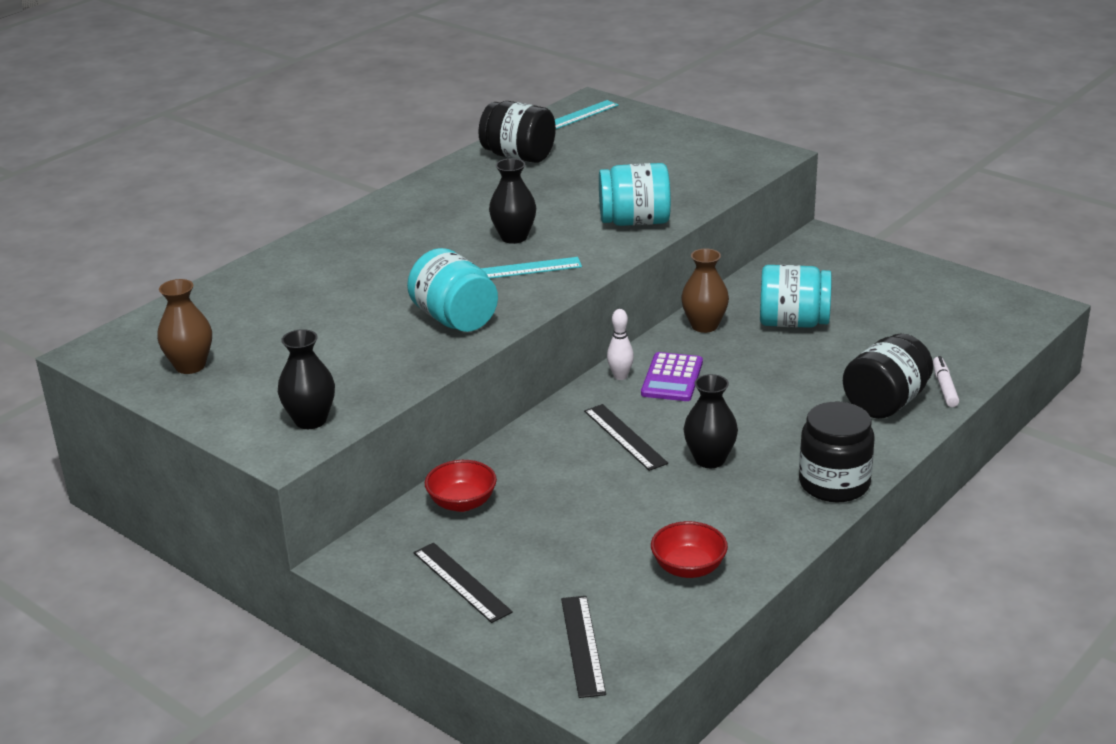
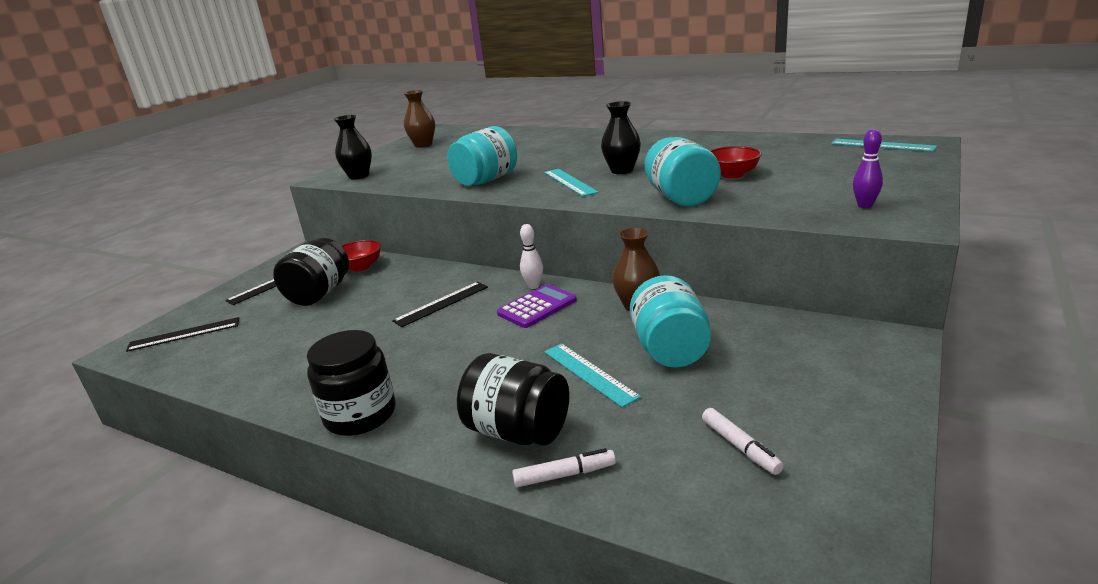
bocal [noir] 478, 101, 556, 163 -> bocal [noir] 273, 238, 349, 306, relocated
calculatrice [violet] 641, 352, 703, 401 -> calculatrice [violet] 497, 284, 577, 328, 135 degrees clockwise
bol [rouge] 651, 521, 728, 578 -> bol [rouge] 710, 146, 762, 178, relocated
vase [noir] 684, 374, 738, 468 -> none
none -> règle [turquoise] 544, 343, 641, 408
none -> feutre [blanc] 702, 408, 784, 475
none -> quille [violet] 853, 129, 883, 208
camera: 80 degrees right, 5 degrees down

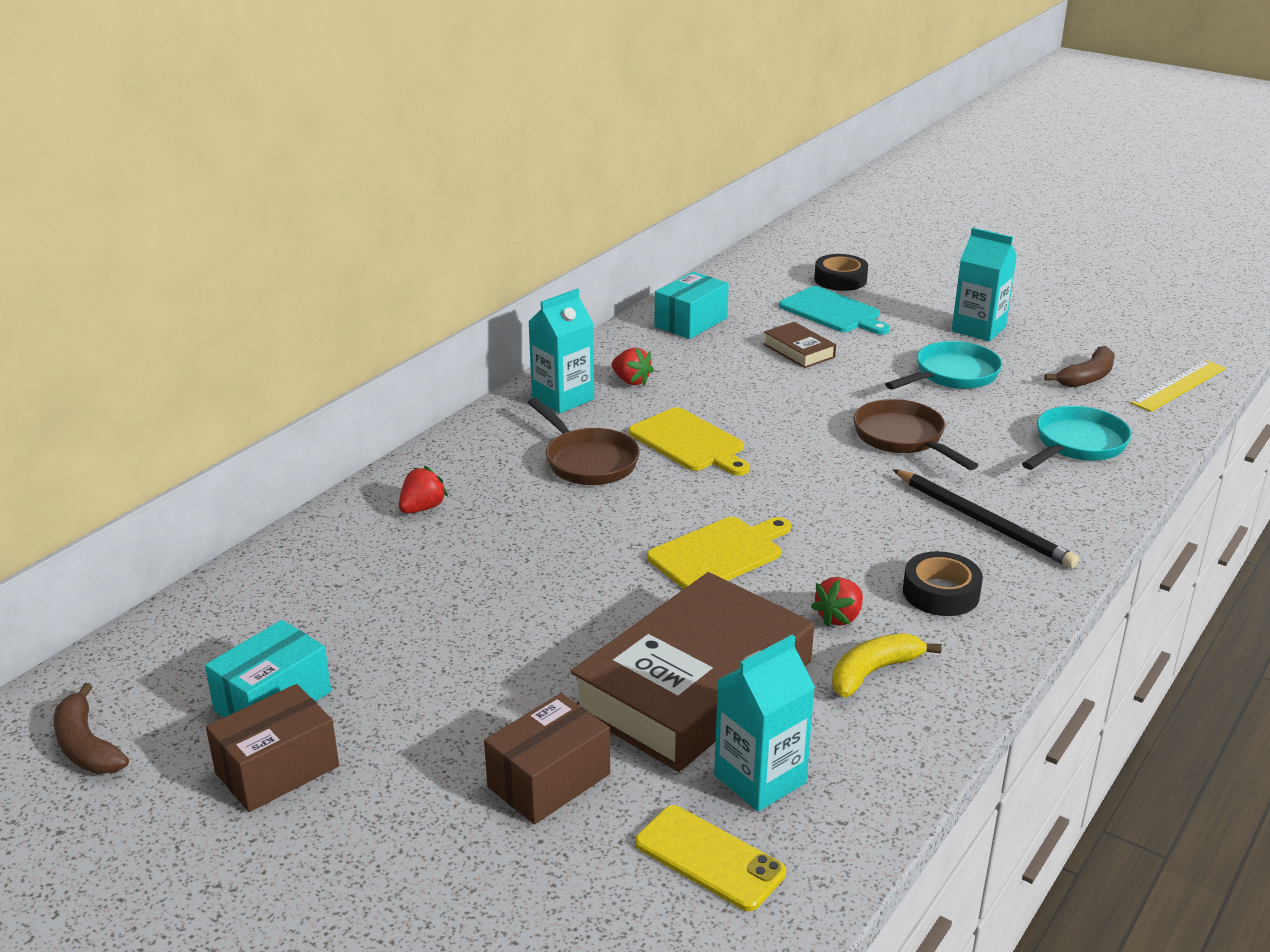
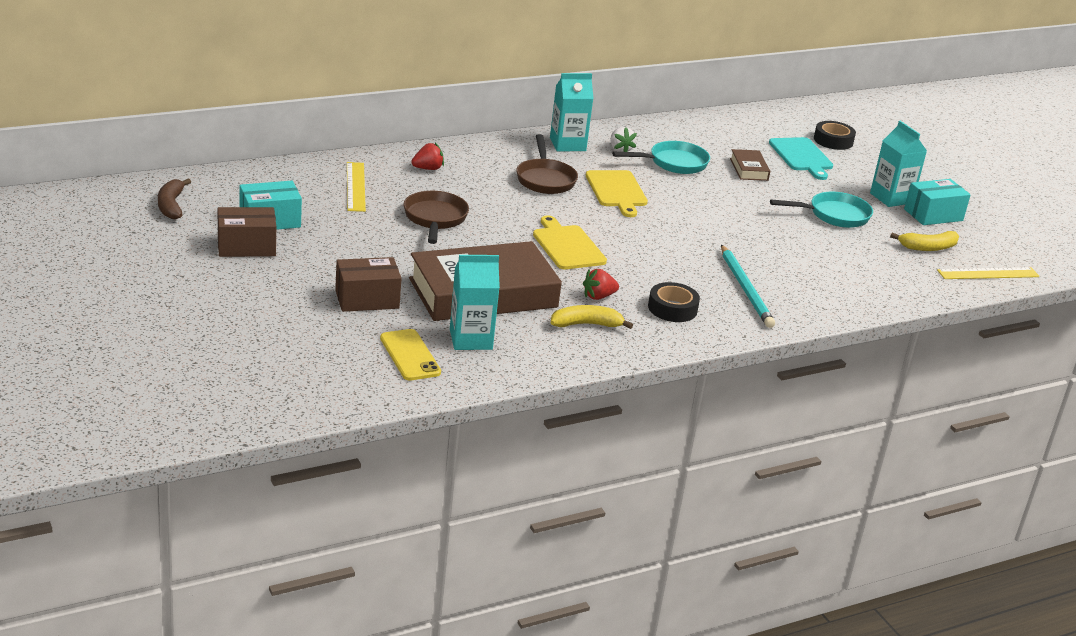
fraise [rouge] 612, 347, 654, 386 -> fraise [blanc] 610, 127, 637, 152
planche à découper [jaune] 647, 517, 791, 589 -> planche à découper [jaune] 533, 215, 607, 269, 105 degrees counterclockwise
boîte [turquoise] 655, 272, 729, 339 -> boîte [turquoise] 904, 179, 971, 225, relocated
poêle [marron] 854, 399, 978, 470 -> poêle [marron] 404, 191, 469, 244, relocated
crayon [noir] 892, 469, 1079, 568 -> crayon [turquoise] 721, 245, 775, 328
poêle [turquoise] 1022, 406, 1132, 470 -> poêle [turquoise] 612, 141, 710, 174, relocated
banane [marron] 1044, 346, 1115, 387 -> banane [jaune] 890, 231, 959, 251
none -> règle [jaune] 347, 162, 366, 212
camera: 25 degrees right, 0 degrees up

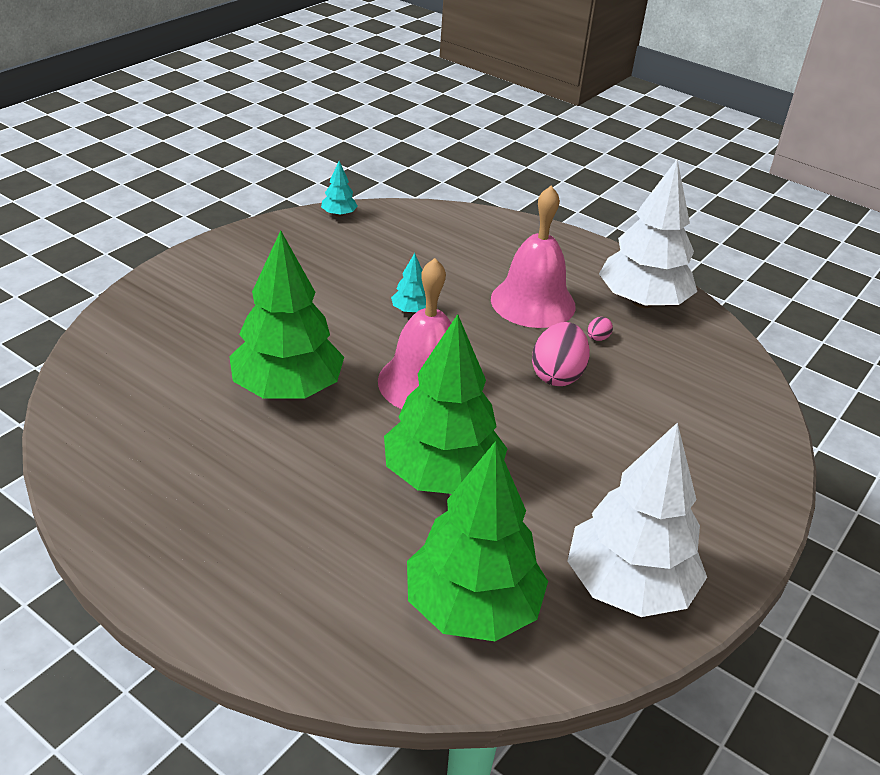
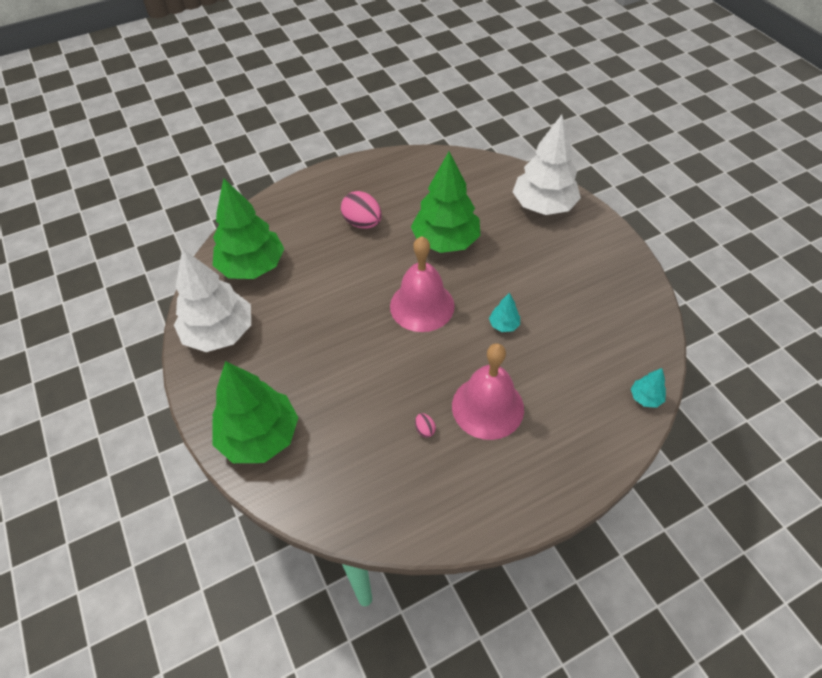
arbre [turquoise] 321, 161, 358, 217 -> arbre [turquoise] 631, 368, 666, 408, relocated
arbre [vert] 384, 314, 507, 494 -> arbre [vert] 212, 361, 299, 463, relocated
œuf [rose] 532, 322, 590, 386 -> œuf [rose] 341, 191, 382, 229, relocated
arbre [blanc] 599, 159, 697, 308 -> arbre [blanc] 513, 114, 581, 215, relocated
camera: 120 degrees right, 15 degrees up

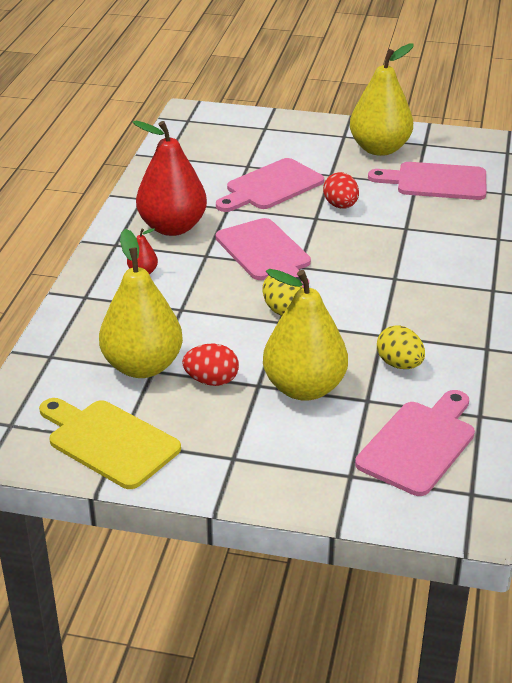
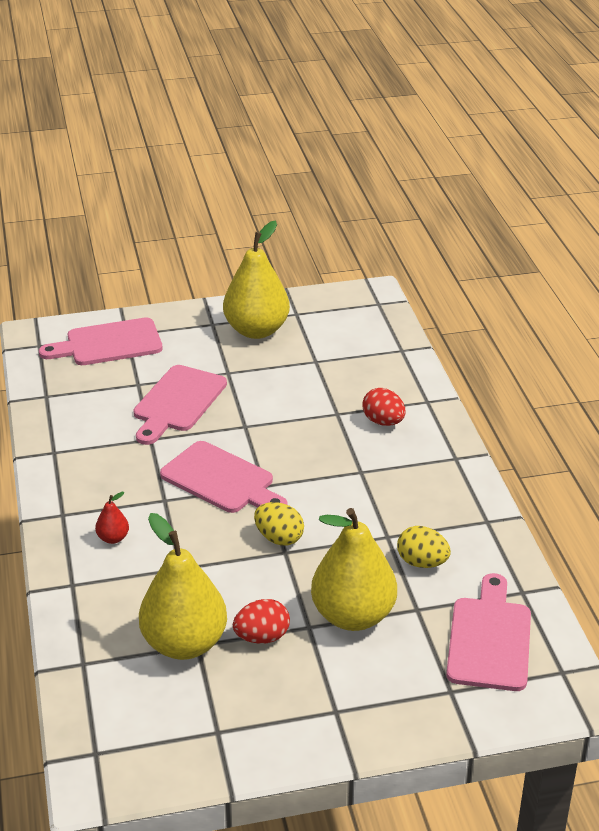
planche à découper [jaune] 39, 398, 181, 489 -> none
poire [rouge] 133, 121, 207, 236 -> none
œuf [rouge] 323, 172, 359, 209 -> œuf [rouge] 363, 388, 406, 426, relocated
planche à découper [rose] 368, 162, 486, 200 -> planche à découper [rose] 39, 318, 163, 365, relocated
camera: 25 degrees left, 0 degrees up

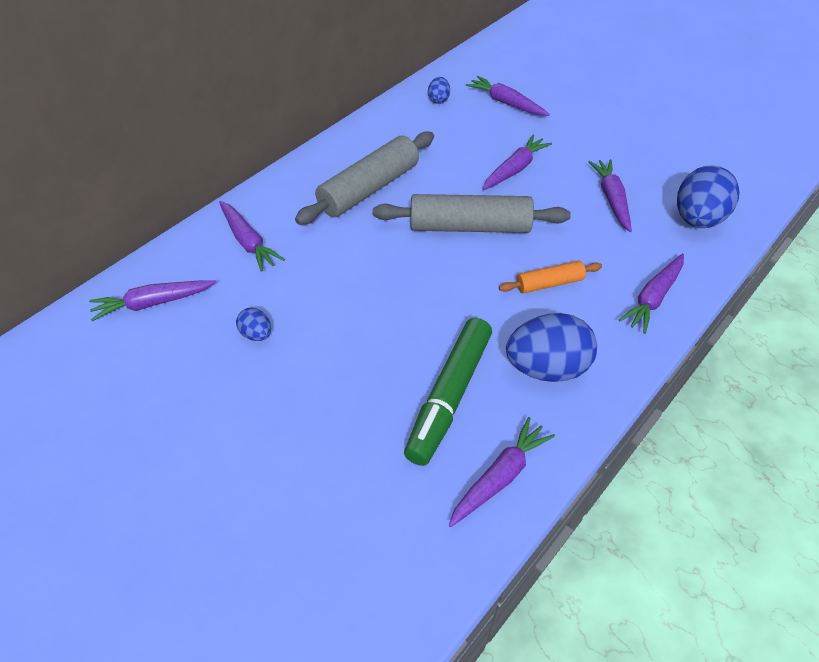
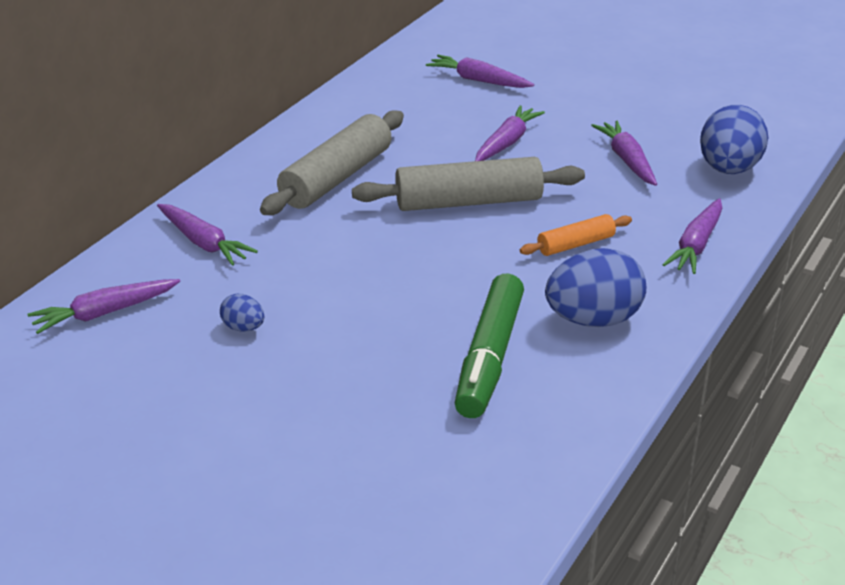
œuf [bleu] 428, 77, 450, 104 -> none
carotte [violet] 449, 417, 555, 527 -> none
camera: 10 degrees left, 15 degrees down

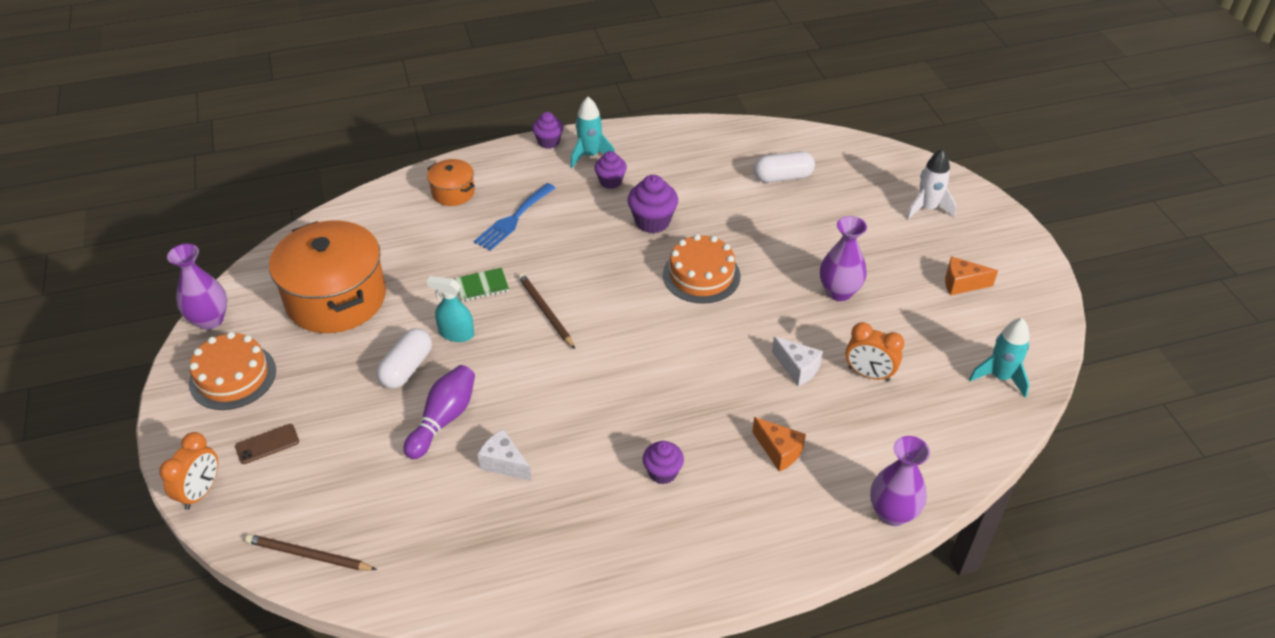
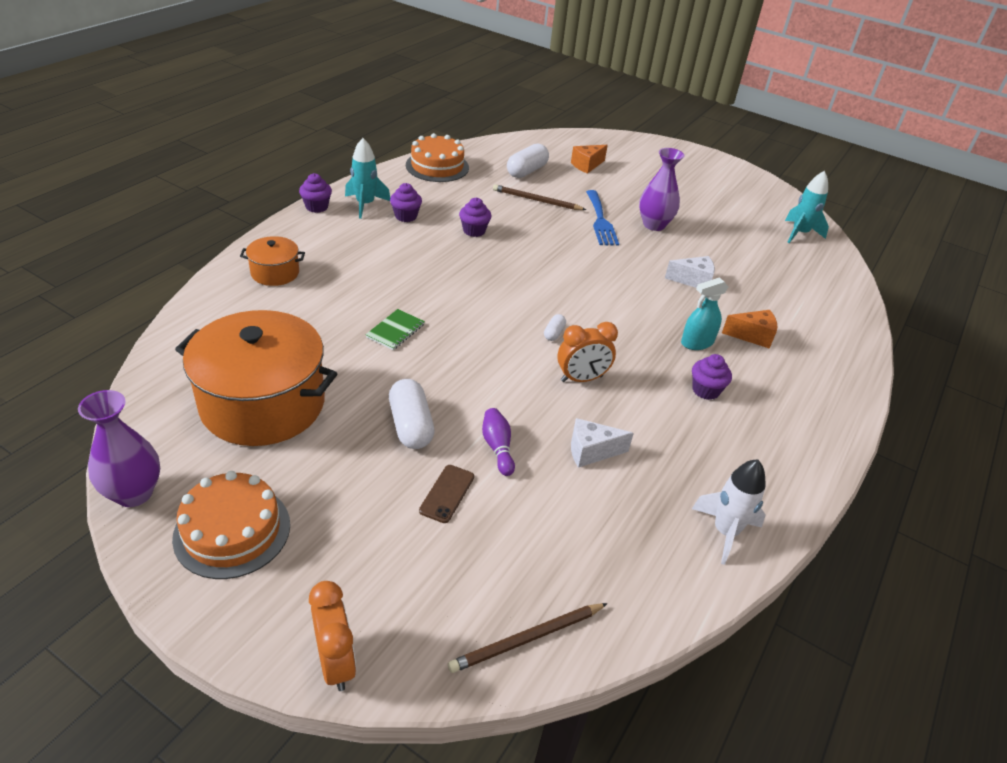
téléphone [marron] 235, 424, 299, 464 -> téléphone [marron] 419, 465, 474, 523, relocated
quille [violet] 404, 365, 475, 459 -> quille [violet] 482, 408, 515, 476, x0.63
vaporisateur [turquoise] 427, 276, 474, 342 -> vaporisateur [turquoise] 681, 277, 728, 350, relocated
fourchette [bleu] 474, 183, 556, 251 -> fourchette [bleu] 586, 190, 619, 246, relocated
crayon [marron] 518, 273, 575, 349 -> crayon [marron] 493, 184, 586, 210, relocated
muffin [violet] 628, 175, 678, 233 -> muffin [violet] 459, 198, 491, 237, x0.66
gâteau [orange] 663, 234, 740, 304 -> gâteau [orange] 406, 133, 469, 182, relocated
réveil [orange] 846, 322, 904, 382 -> réveil [orange] 557, 322, 618, 382, relocated
vase [violet] 870, 436, 930, 526 -> none
fusée [blanc] 906, 149, 956, 220 -> fusée [blanc] 692, 459, 766, 565, relocated
fromage [orange] 945, 256, 998, 295 -> fromage [orange] 571, 145, 608, 174, relocated
none -> gélule [blanc] 544, 314, 566, 341
camera: 45 degrees left, 5 degrees down

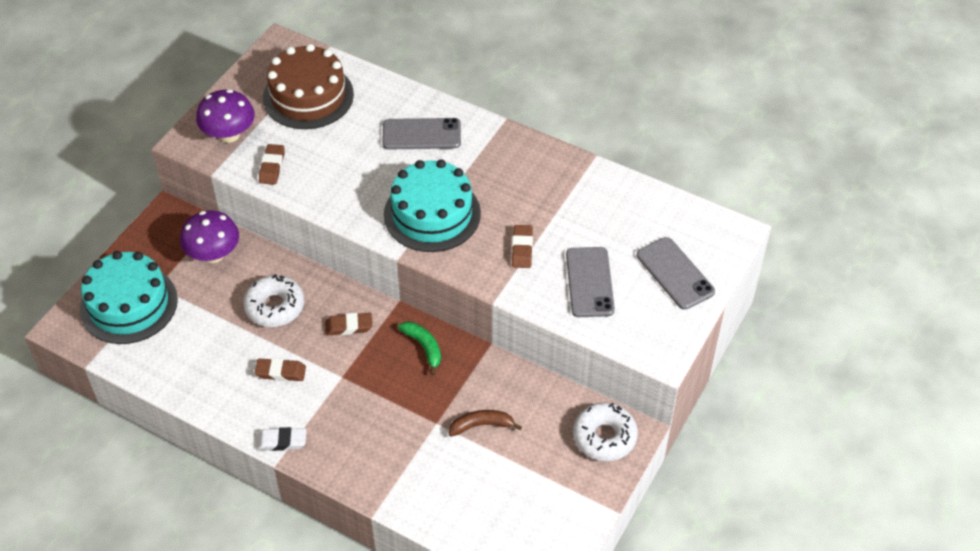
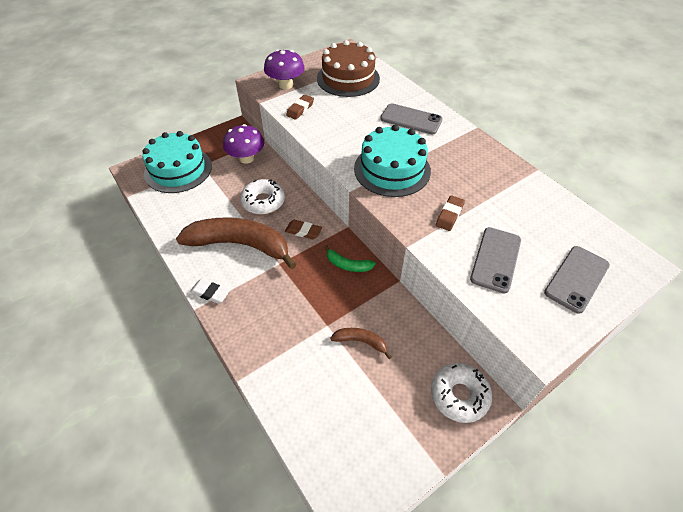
gomme [marron] 254, 358, 306, 381 -> banane [marron] 176, 217, 296, 269
banane [vert] 398, 322, 441, 375 -> banane [vert] 324, 245, 376, 272, 120 degrees clockwise
téléphone [gris] 637, 237, 715, 310 -> téléphone [gris] 544, 246, 610, 314, 45 degrees clockwise
camera: 25 degrees right, 0 degrees up

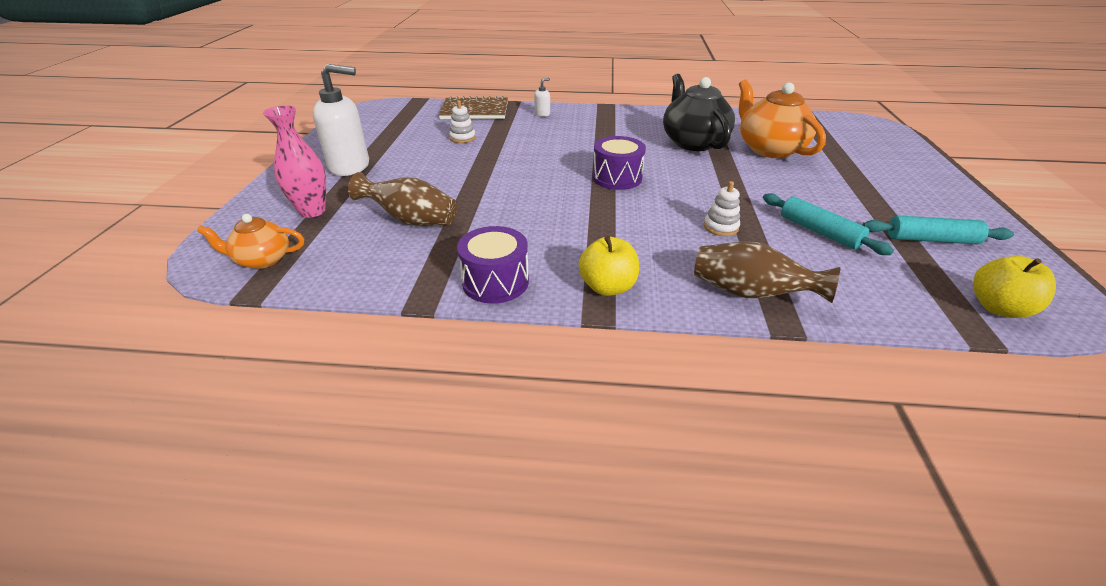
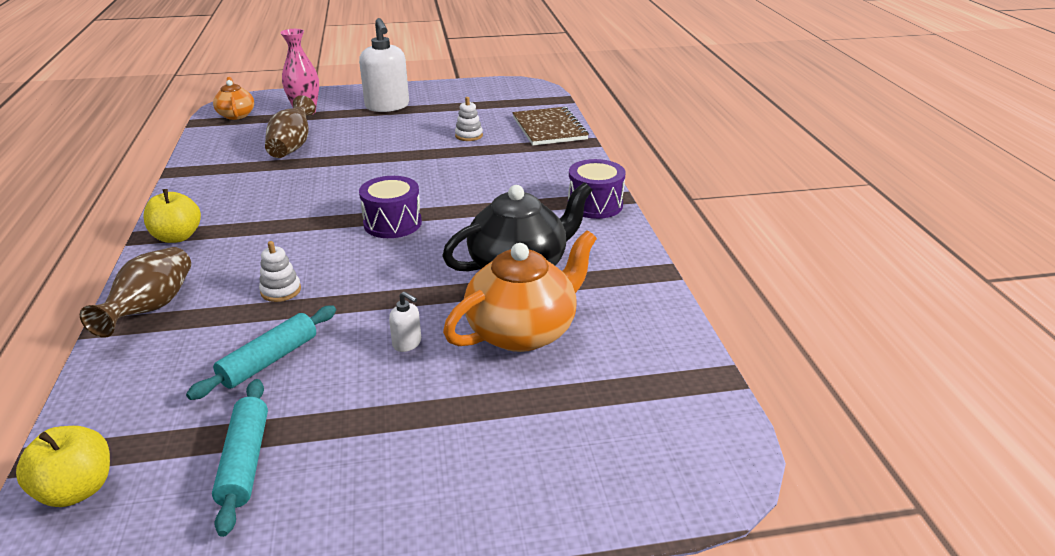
tambour [violet] 457, 226, 529, 304 -> tambour [violet] 568, 159, 625, 219, relocated
distributeur de savon [blanc] 534, 78, 550, 117 -> distributeur de savon [blanc] 389, 291, 421, 352, relocated
camera: 75 degrees right, 5 degrees down

